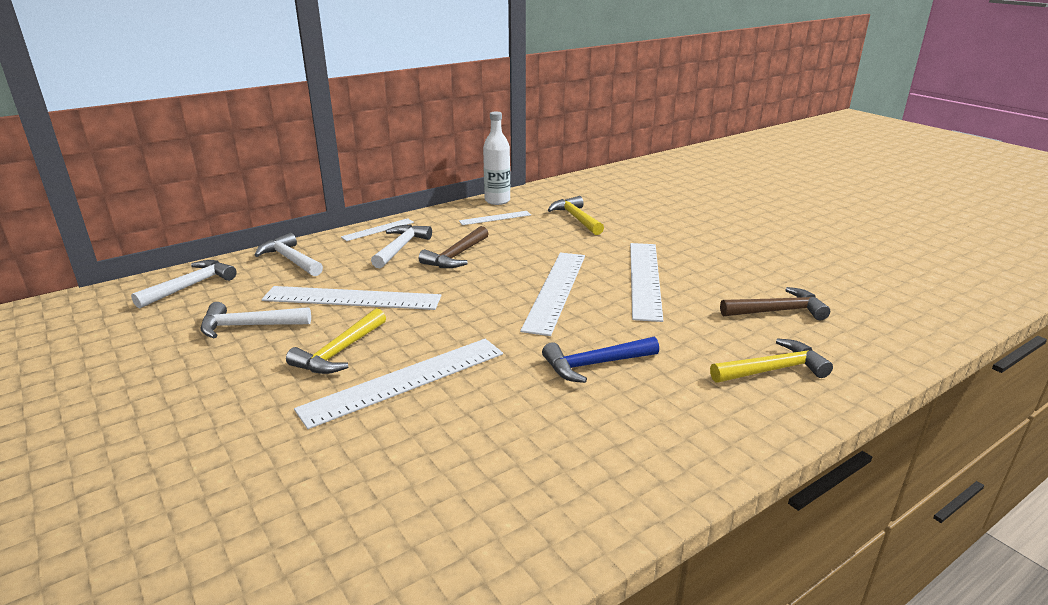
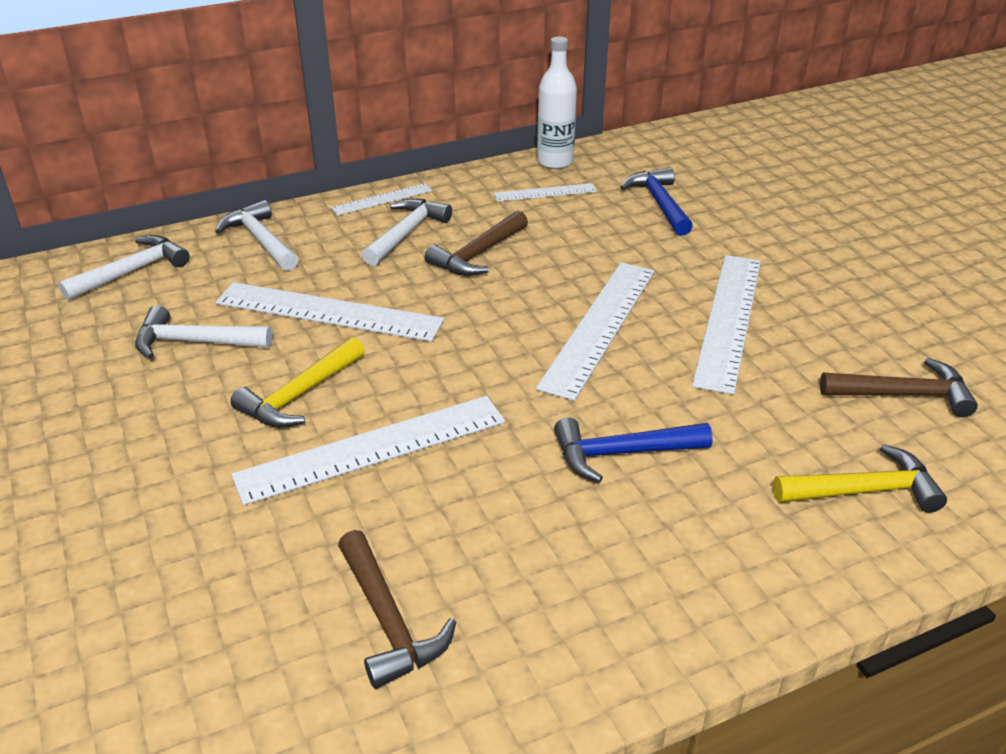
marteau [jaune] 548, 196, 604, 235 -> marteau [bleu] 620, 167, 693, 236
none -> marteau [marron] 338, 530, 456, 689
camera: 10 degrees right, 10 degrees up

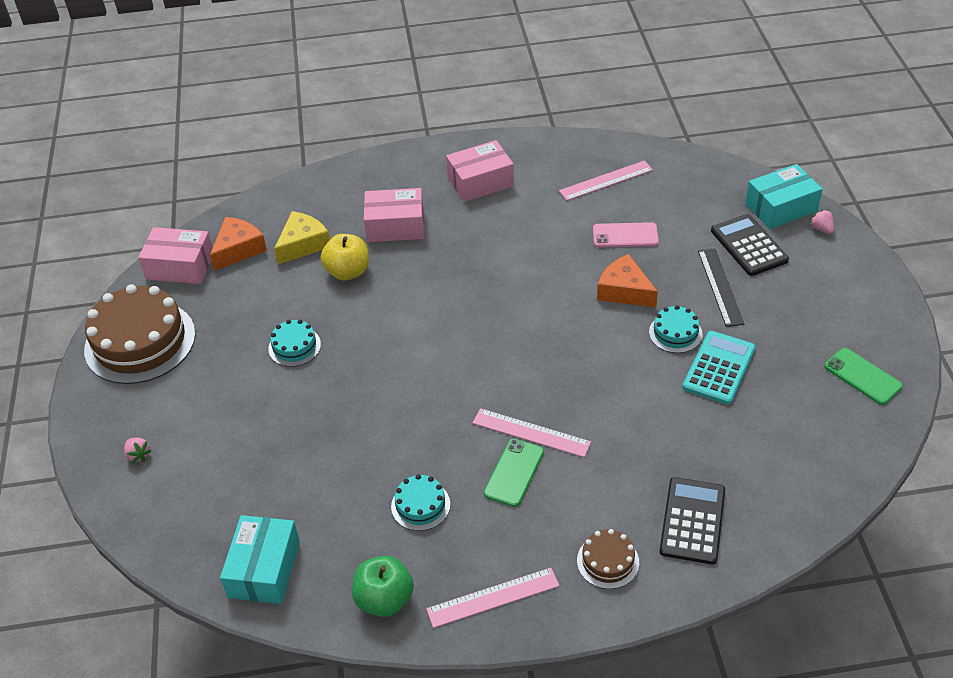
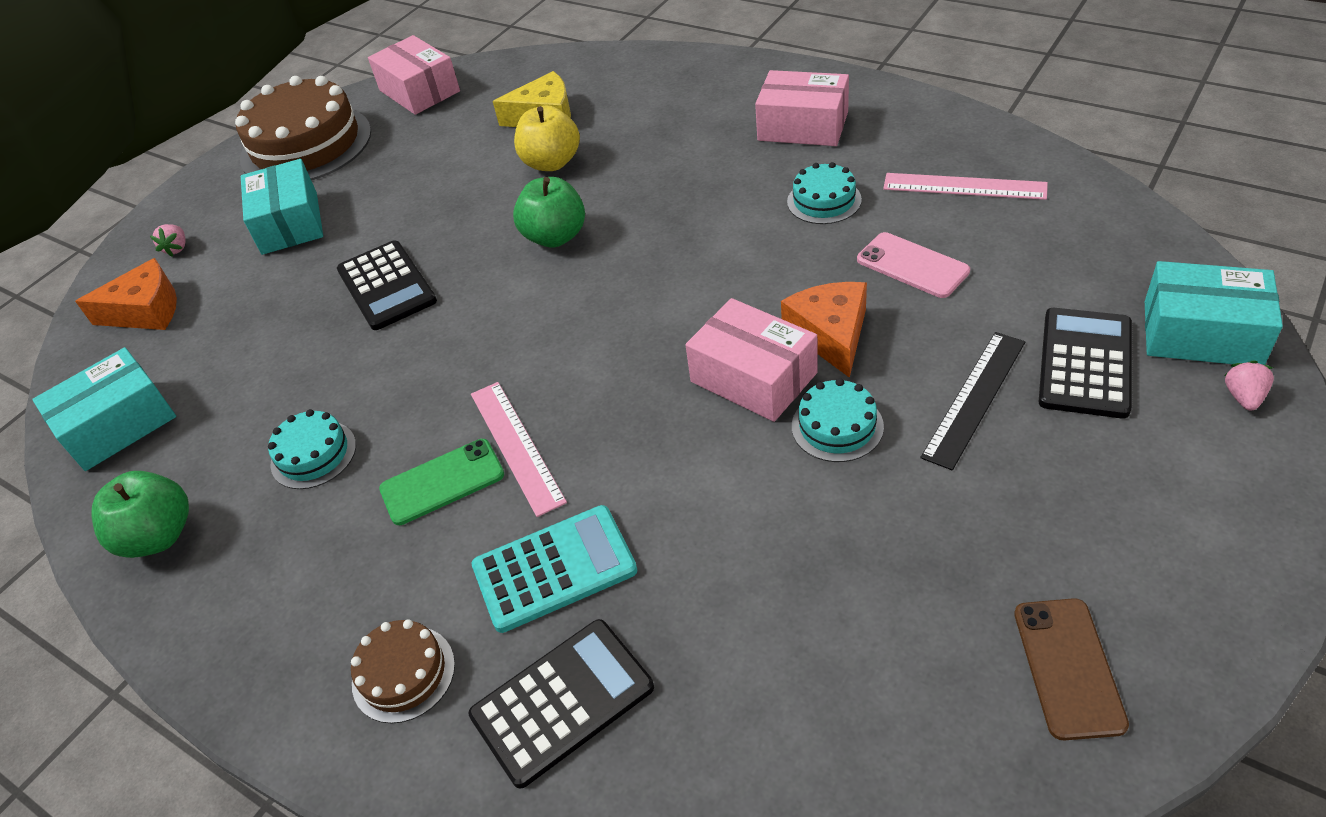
fromage [orange] 210, 217, 267, 271 -> fromage [orange] 75, 258, 177, 330, relocated
gâteau [turquoise] 268, 320, 321, 367 -> gâteau [turquoise] 787, 162, 862, 224, relocated
boîte [rose] 364, 188, 424, 242 -> boîte [rose] 685, 298, 818, 422, relocated
règle [rose] 426, 568, 559, 628 -> none
calculatrice [turquoise] 682, 331, 756, 405 -> calculatrice [turquoise] 472, 505, 637, 633, relocated
téléphone [vert] 824, 348, 903, 405 -> téléphone [marron] 1014, 598, 1129, 741
none -> boîte [turquoise] 241, 159, 323, 255
none -> calculatrice [noir] 337, 240, 437, 330
none -> pomme [vert] 513, 177, 585, 248
camera: 45 degrees right, 0 degrees up

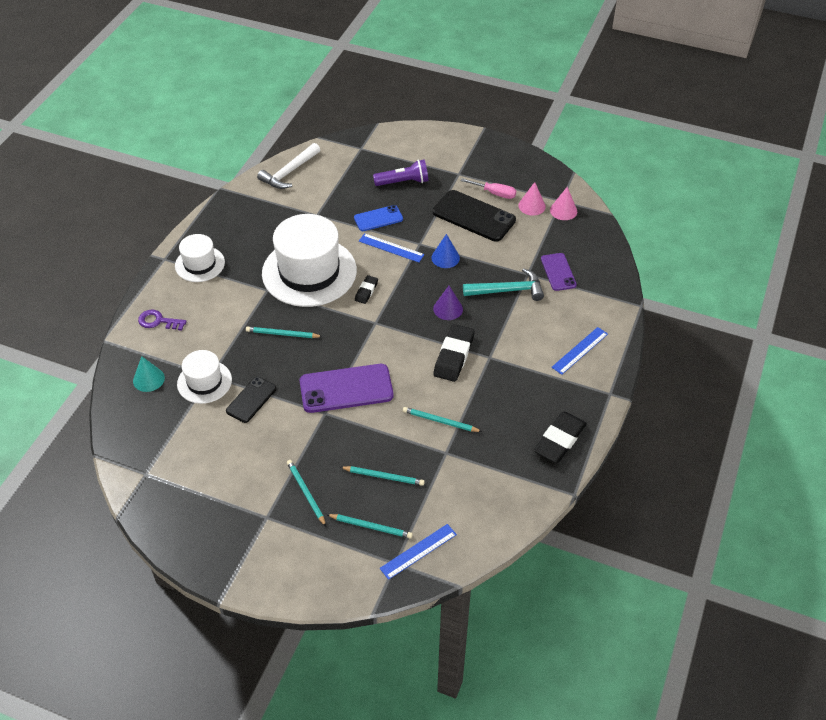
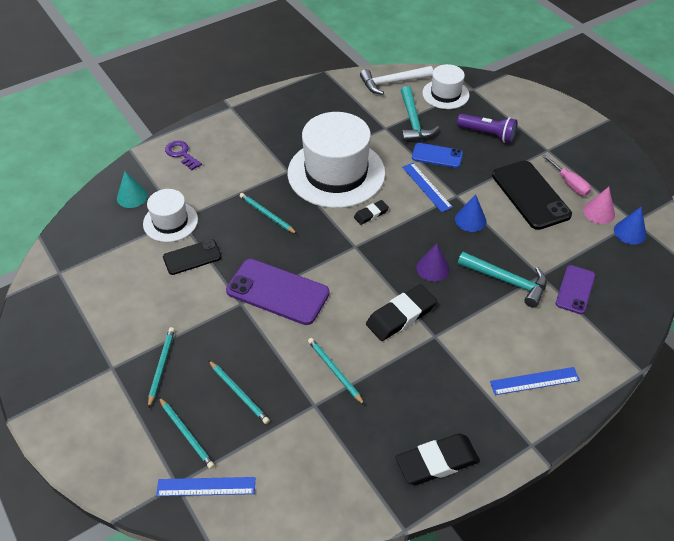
chapeau [blanc] 175, 234, 225, 282 -> chapeau [blanc] 422, 64, 469, 109, relocated
cône [rose] 550, 187, 577, 220 -> cône [bleu] 614, 207, 646, 244
none -> marteau [turquoise] 401, 86, 439, 142
camera: 35 degrees right, 0 degrees up

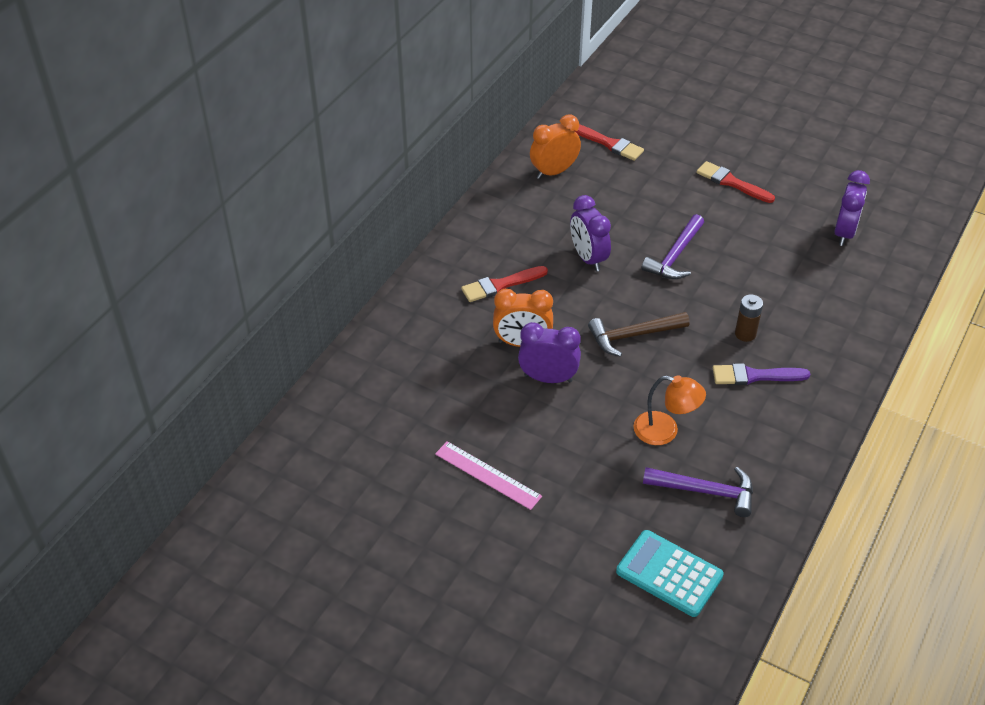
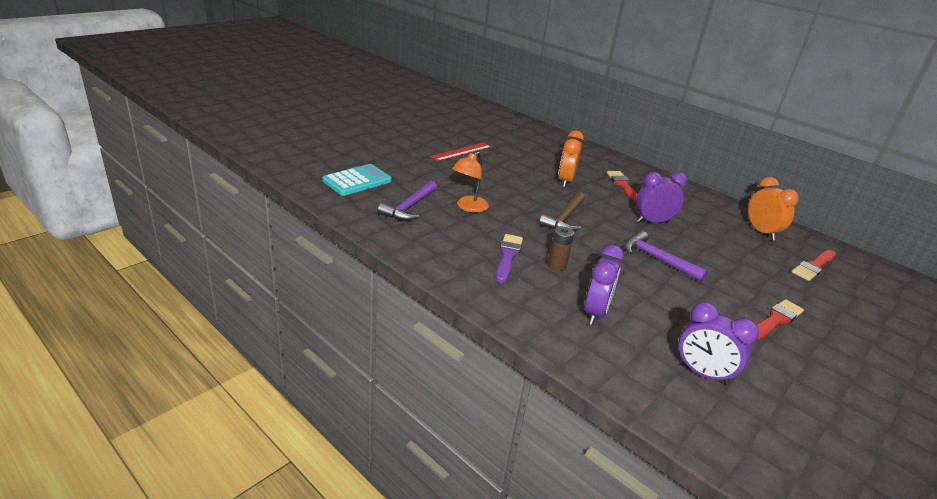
règle [rose] 435, 441, 542, 510 -> règle [rouge] 430, 142, 491, 161
réveil [violet] 518, 322, 581, 383 -> réveil [violet] 584, 245, 624, 325, relocated
marteau [marron] 588, 312, 690, 357 -> marteau [marron] 539, 192, 585, 231, 150 degrees counterclockwise
camera: 100 degrees right, 15 degrees down

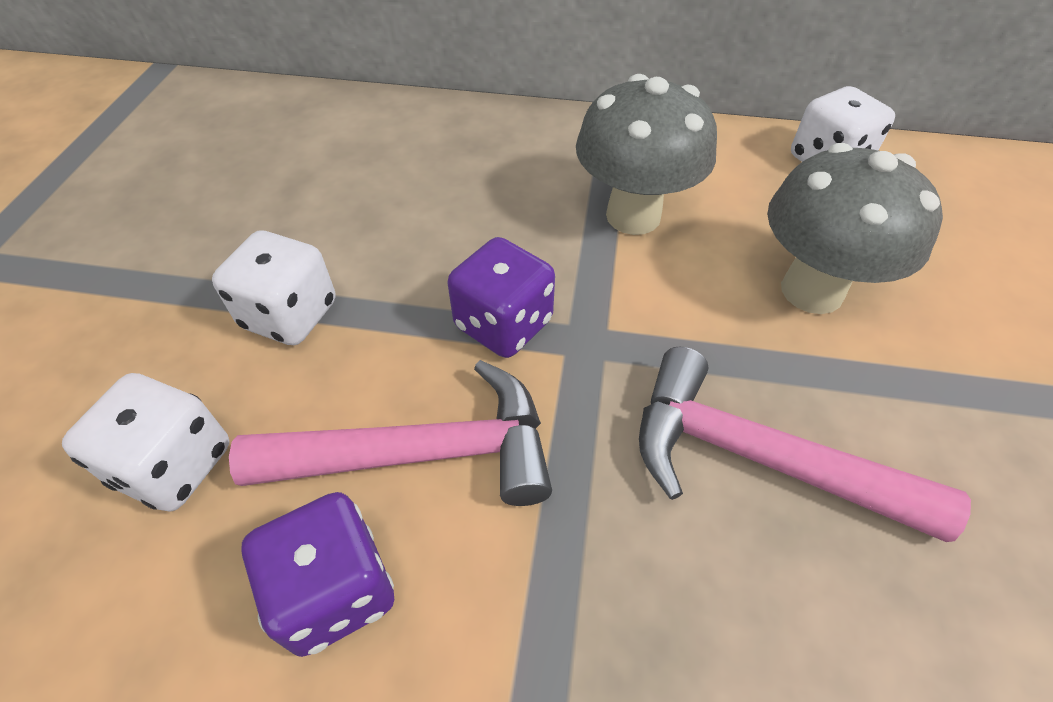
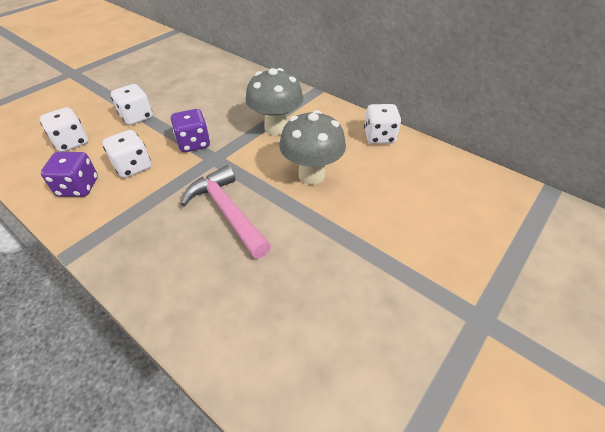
marteau [rose] 229, 360, 552, 506 -> dé [blanc] 102, 130, 151, 178
camera: 30 degrees right, 5 degrees down

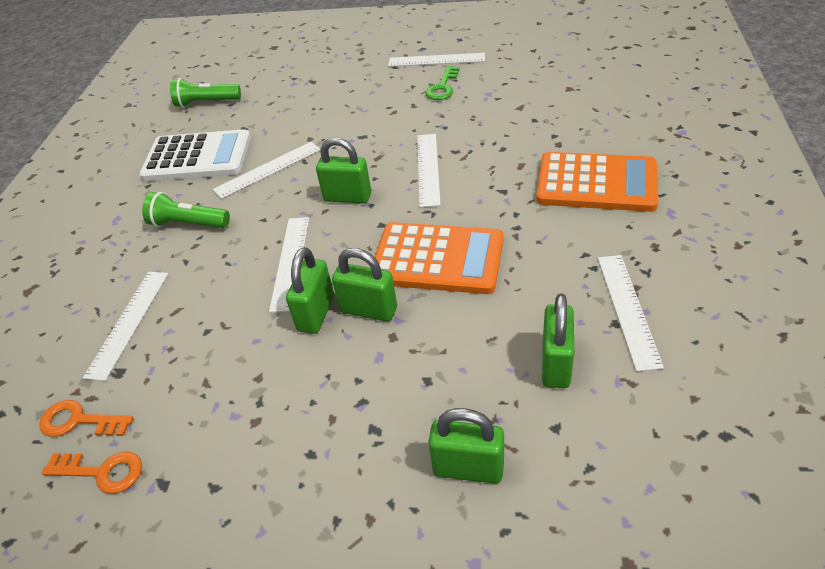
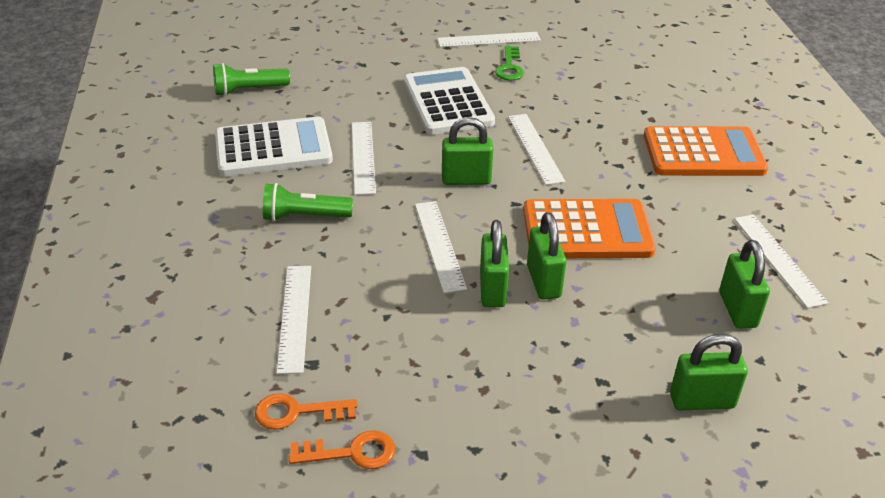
règle [blanc] 213, 142, 321, 199 -> règle [blanc] 352, 122, 376, 195, 45 degrees counterclockwise
cadenas [vert] 332, 248, 397, 322 -> cadenas [vert] 527, 212, 566, 300, 75 degrees clockwise
none -> calculatrice [blanc] 404, 67, 495, 135
camera: 20 degrees left, 5 degrees down

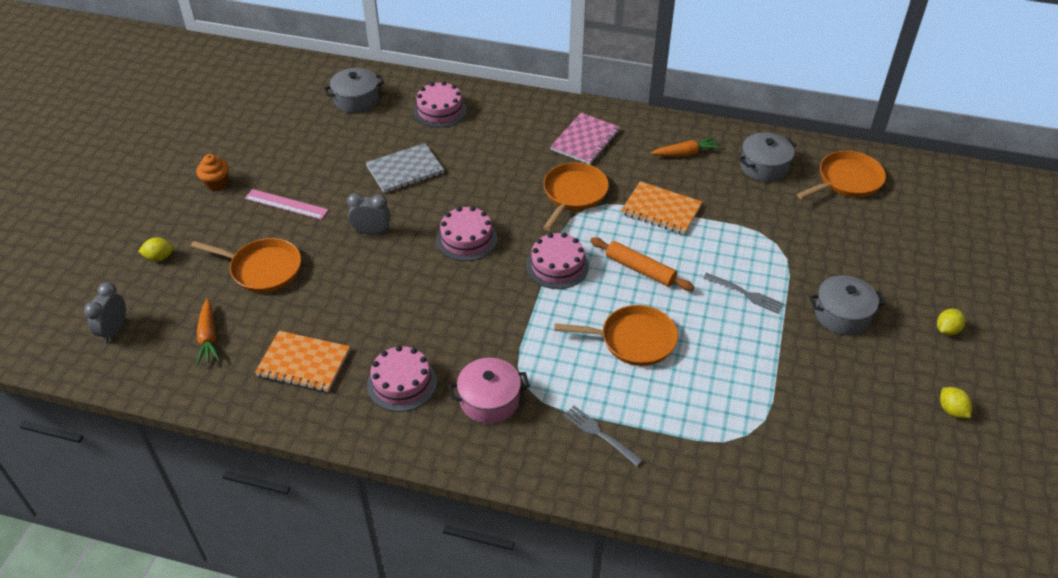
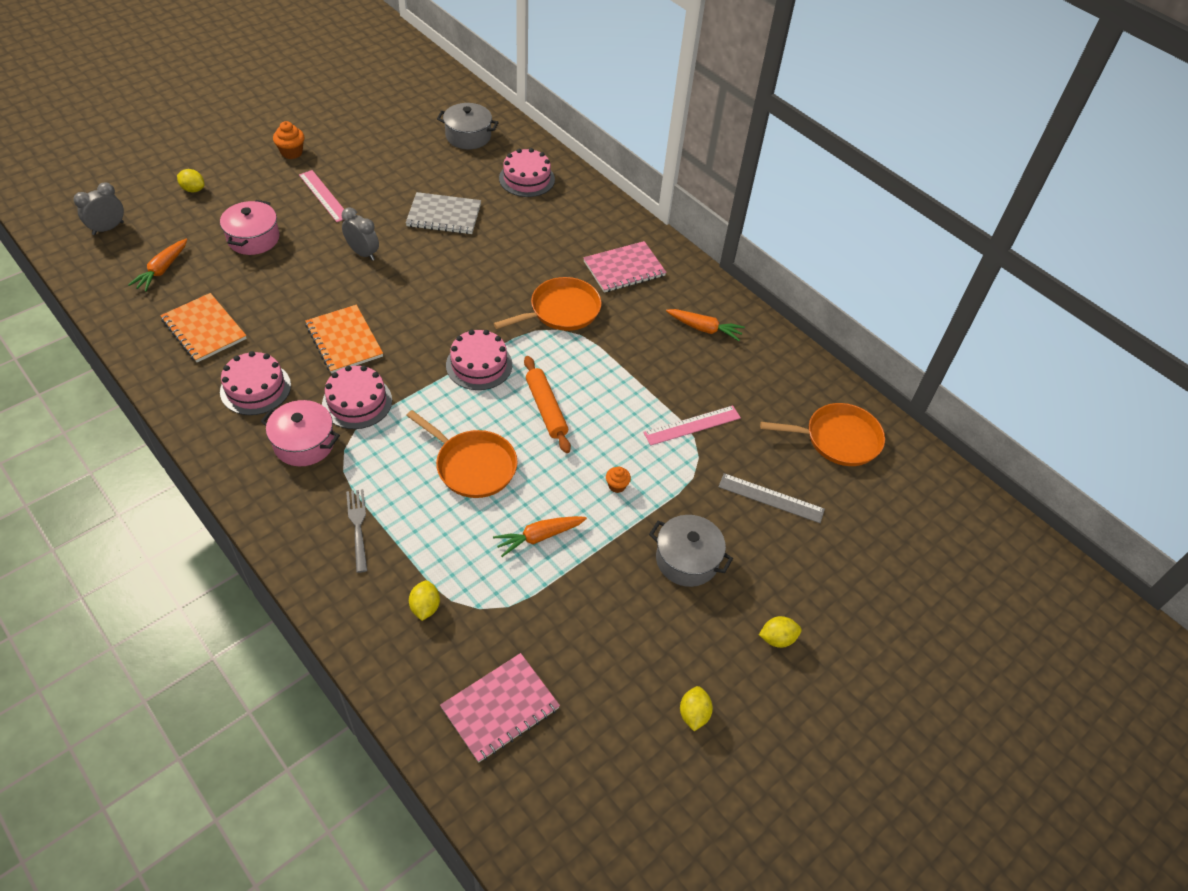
poêle [orange] 191, 238, 301, 293 -> marmite [rose] 220, 200, 280, 255
gâteau [rose] 436, 206, 497, 261 -> gâteau [rose] 322, 365, 392, 429, relocated
carnet [orange] 621, 181, 702, 235 -> carnet [orange] 305, 305, 383, 374, relocated
fourchette [gris] 703, 273, 784, 314 -> muffin [orange] 606, 467, 631, 493
marmite [gris] 738, 132, 796, 182 -> none
none -> citron [jaune] 409, 580, 440, 621
none -> carnet [rose] 440, 653, 560, 763
none -> carotte [orange] 493, 516, 587, 557
none -> règle [rose] 643, 405, 741, 445
none -> règle [gris] 719, 473, 825, 523
camera: 30 degrees right, 5 degrees up

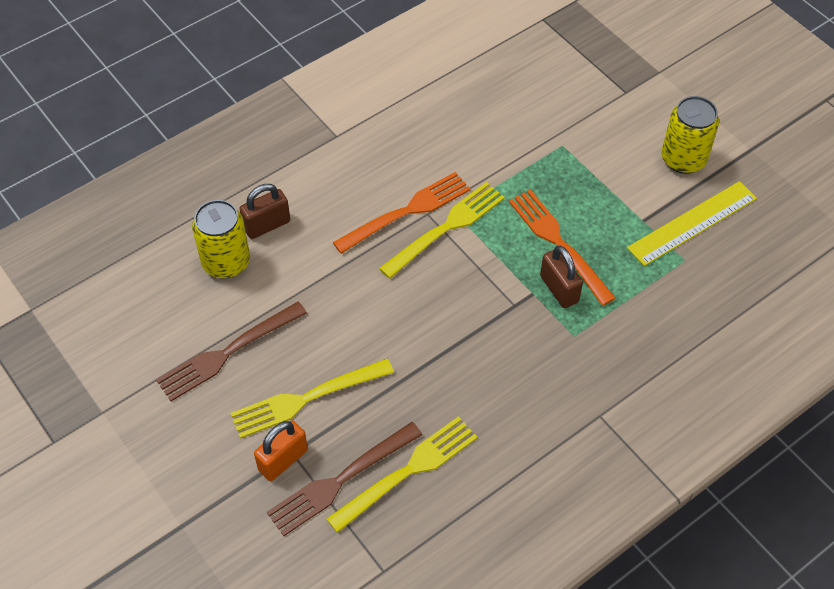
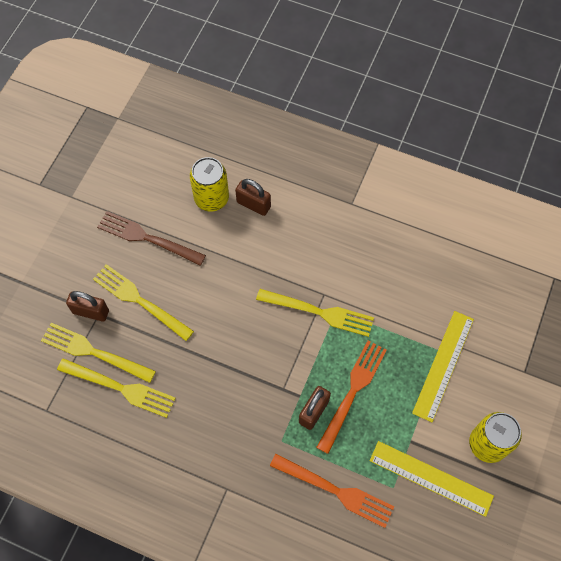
cadenas [orange] 254, 421, 308, 481 -> cadenas [marron] 66, 291, 109, 322
fourchette [marron] 267, 422, 422, 536 -> fourchette [jaune] 41, 323, 156, 383
fourchette [orange] 333, 172, 471, 254 -> fourchette [orange] 270, 454, 394, 528, relocated
none -> règle [jaune] 412, 311, 474, 422
camera: 60 degrees right, 10 degrees up

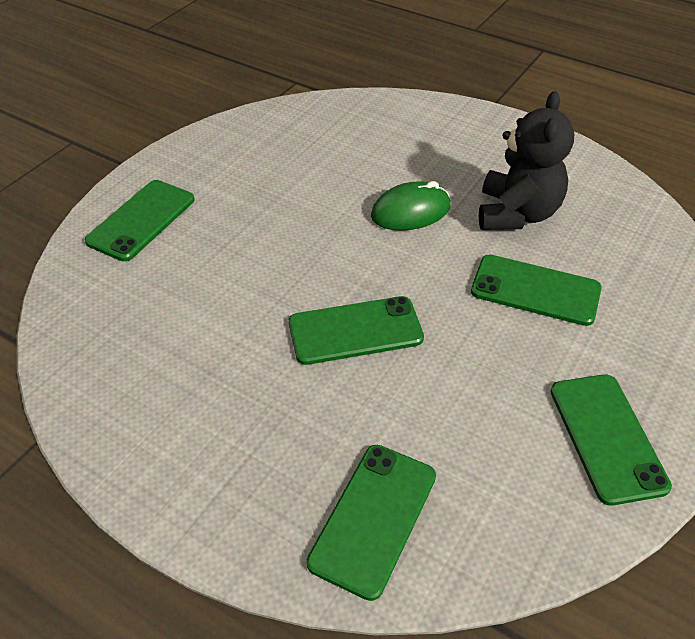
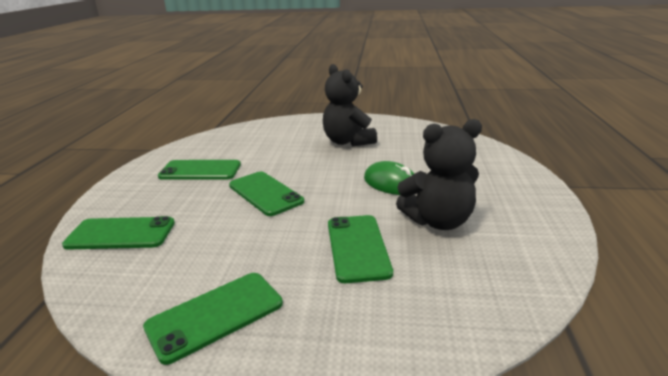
téléphone [vert] 85, 180, 195, 261 -> téléphone [vert] 158, 160, 241, 180, relocated
none -> ours en peluche [noir] 323, 64, 377, 147
camera: 65 degrees right, 20 degrees down

